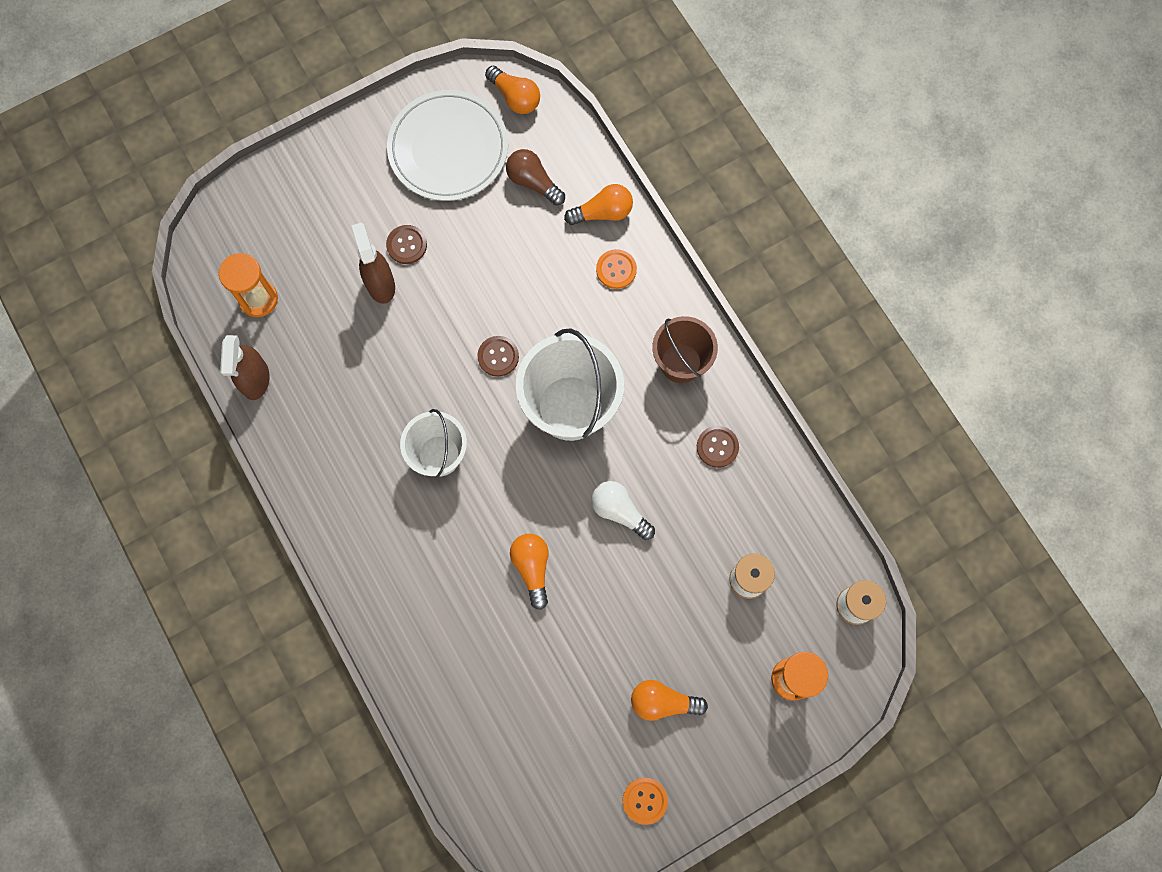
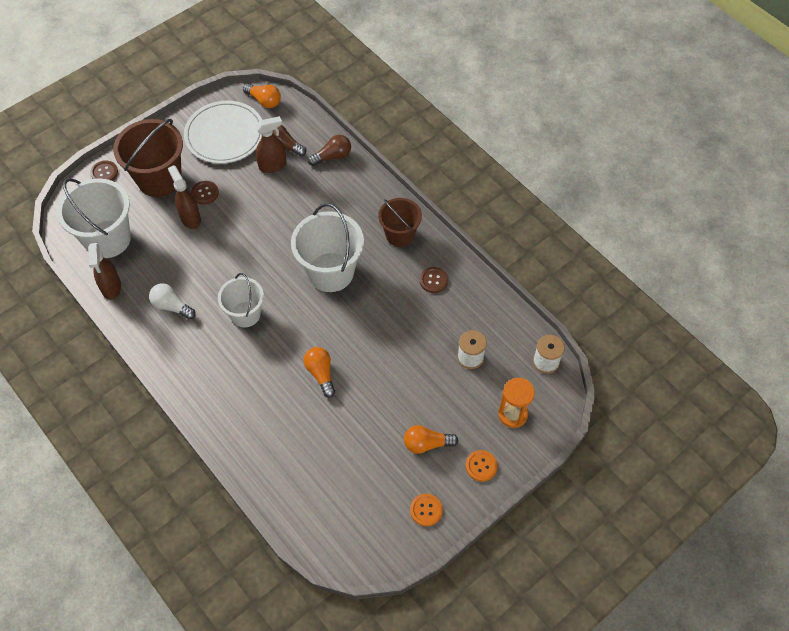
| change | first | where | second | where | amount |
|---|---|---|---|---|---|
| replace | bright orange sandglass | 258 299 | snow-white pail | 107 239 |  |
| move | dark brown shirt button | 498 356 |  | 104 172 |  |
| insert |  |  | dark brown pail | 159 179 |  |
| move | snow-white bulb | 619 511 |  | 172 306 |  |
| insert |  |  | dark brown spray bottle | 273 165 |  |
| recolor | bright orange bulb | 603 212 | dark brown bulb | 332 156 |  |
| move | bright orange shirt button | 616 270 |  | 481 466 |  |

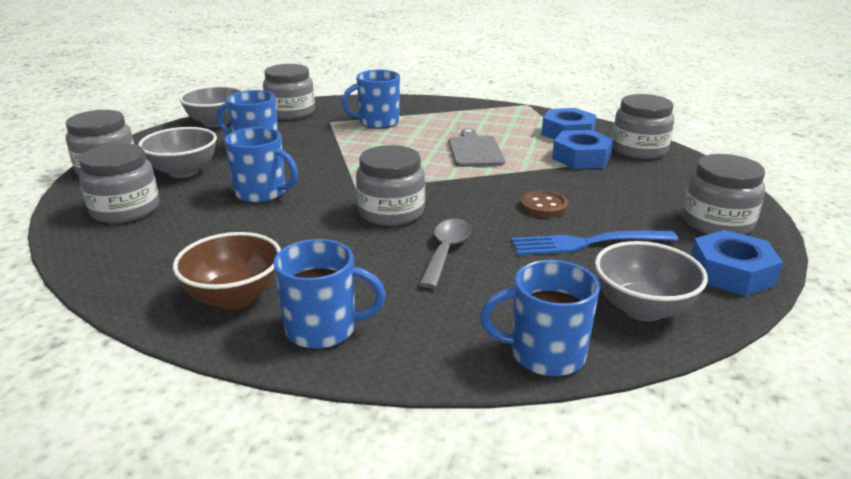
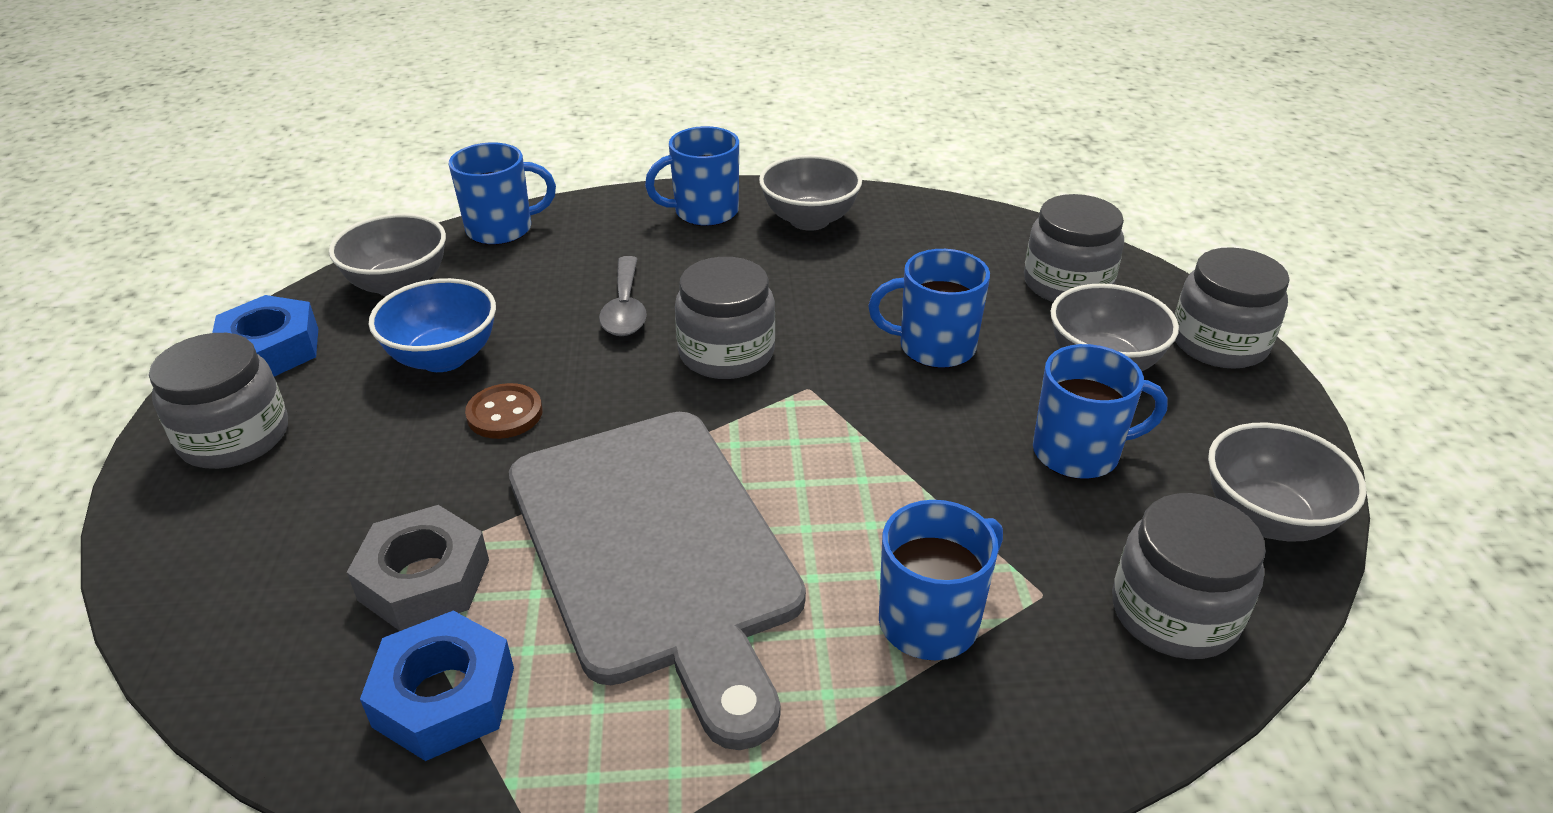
| change | first | where | second | where | amount |
|---|---|---|---|---|---|
| recolor | cobalt nut | 581 157 | grey nut | 424 580 |  |
| replace | cobalt dinner fork | 588 243 | cobalt bowl | 444 357 |  |
| resize | grey bread board | 475 150 |  | 655 550 | x2.12 |
| recolor | dark brown bowl | 234 297 | grey bowl | 809 220 |  |
| delete | grey preserve jar | 639 149 |  |  |  |

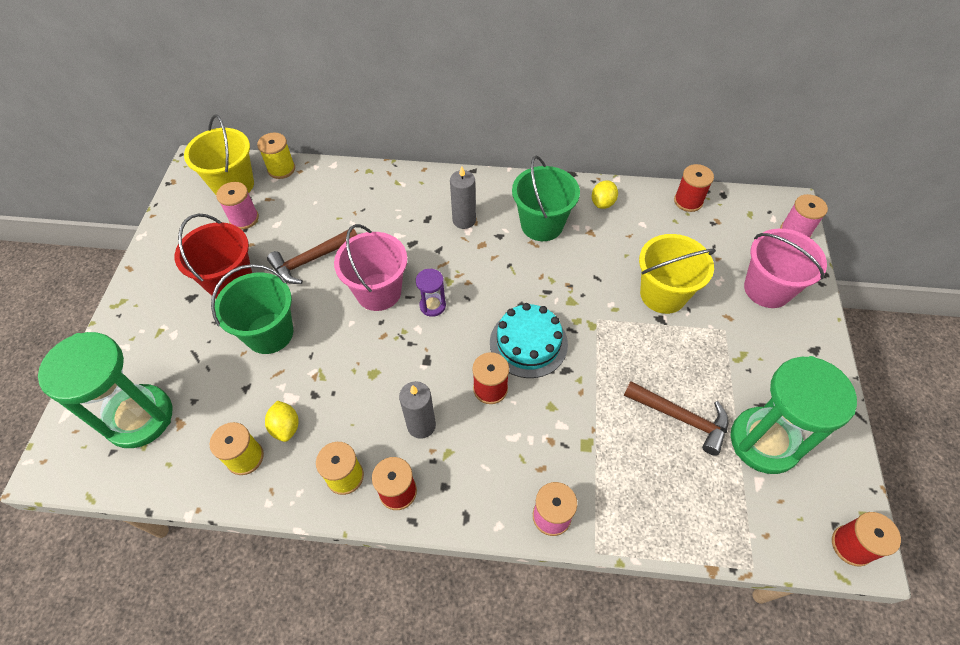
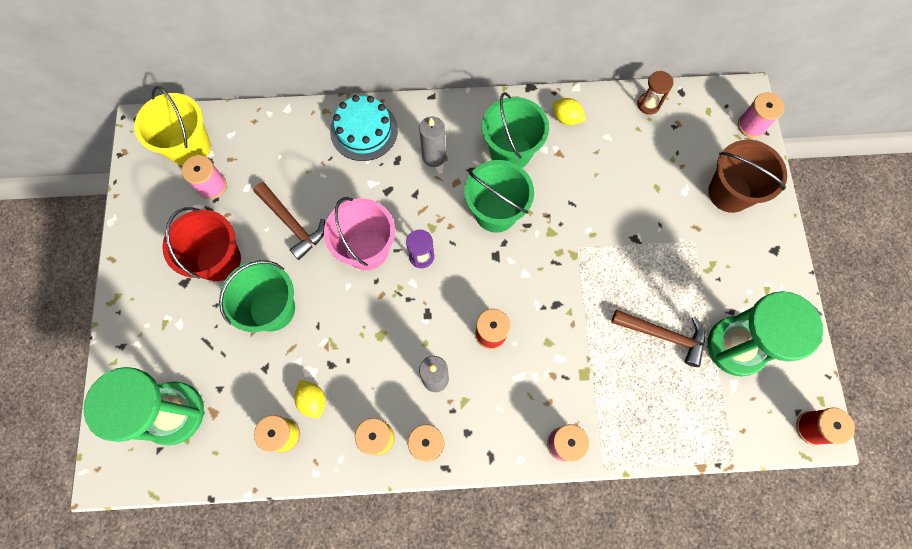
| change | first | where | second | where | amount |
|---|---|---|---|---|---|
| rotate | dark brown hammer | 311 260 |  | 292 224 | 90 degrees counterclockwise |
| move | teal cake | 528 343 |  | 364 130 |  |
| insert |  |  | leaf-green pail | 495 212 |  |
| rotate | golden lemon | 602 203 |  | 566 118 | 75 degrees counterclockwise |
| replace | crimson bobbin | 688 201 | dark brown sandglass | 648 104 |  |
| recolor | pink pail | 767 289 | dark brown pail | 729 193 |  |
| delete | golden bobbin | 281 169 |  |  |  |
| delete | golden pail | 663 294 |  |  |  |

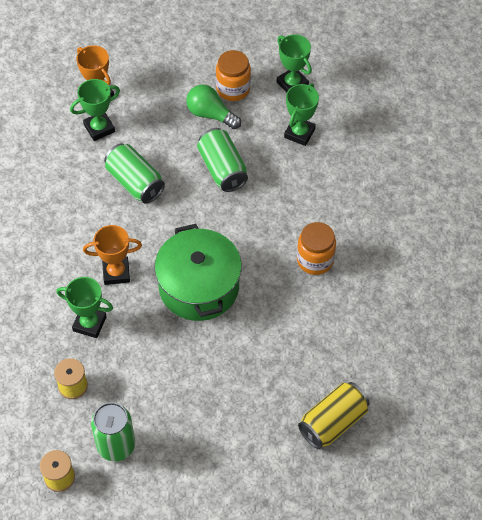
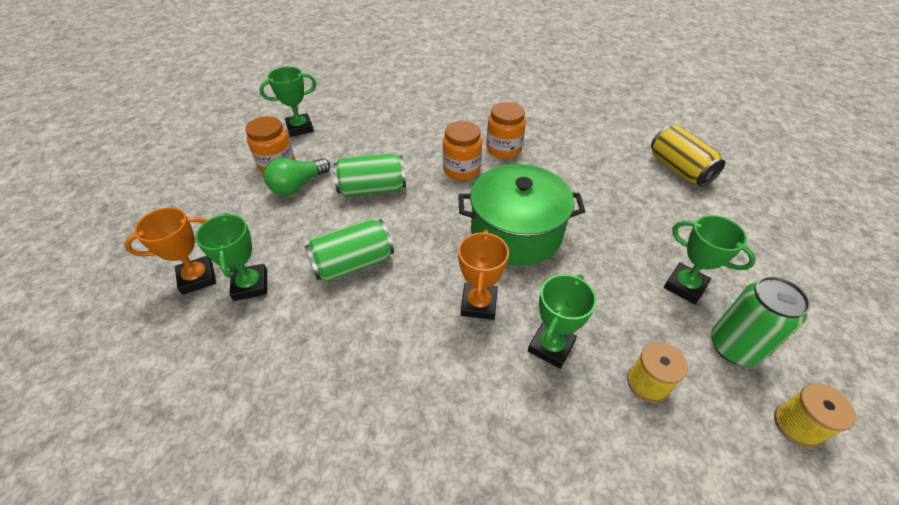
| change | first | where | second | where | amount |
|---|---|---|---|---|---|
| insert |  |  | bright orange preserve jar | 461 169 |  |
| move | leaf-green prize cup | 299 133 |  | 685 286 |  |

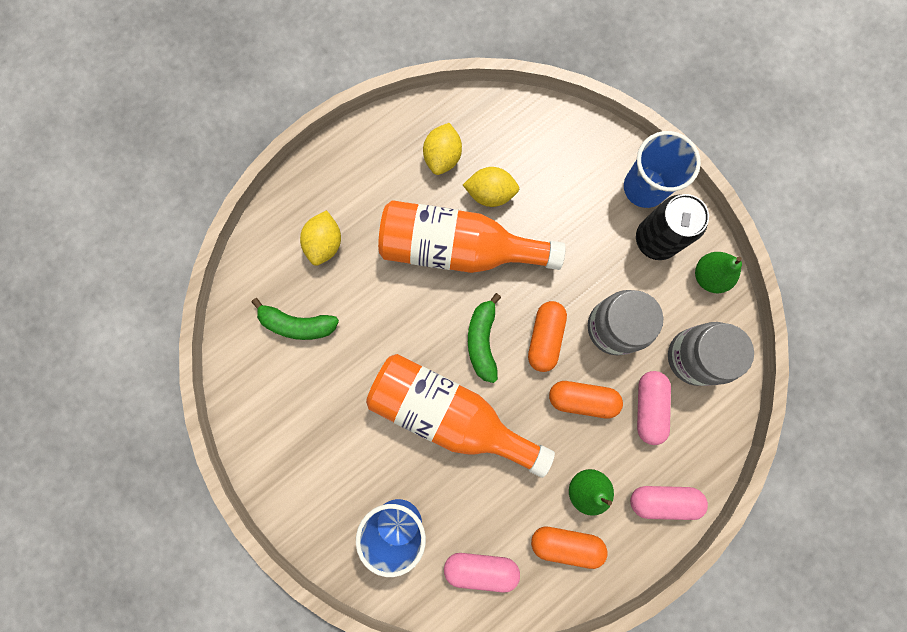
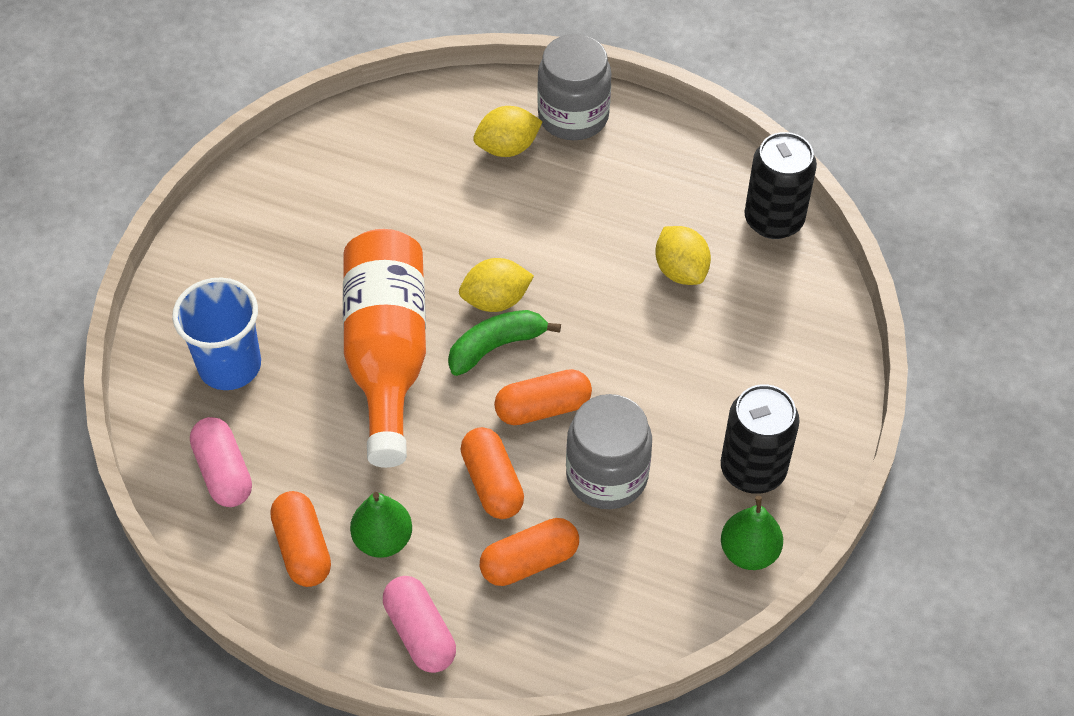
| change | first | where | second | where | amount |
|---|---|---|---|---|---|
| move | golden lemon | 442 157 |  | 496 300 |  |
| recolor | pink pill shape | 648 407 | bright orange pill shape | 529 561 |  |
| move | grey preserve jar | 694 357 |  | 573 116 |  |
| insert |  |  | ebony can | 773 220 |  |
| delete | leaf-green banana | 297 324 |  |  |  |
| delete | bright orange drink bottle | 458 248 |  |  |  |
| delete | cobalt beaker | 644 187 |  |  |  |

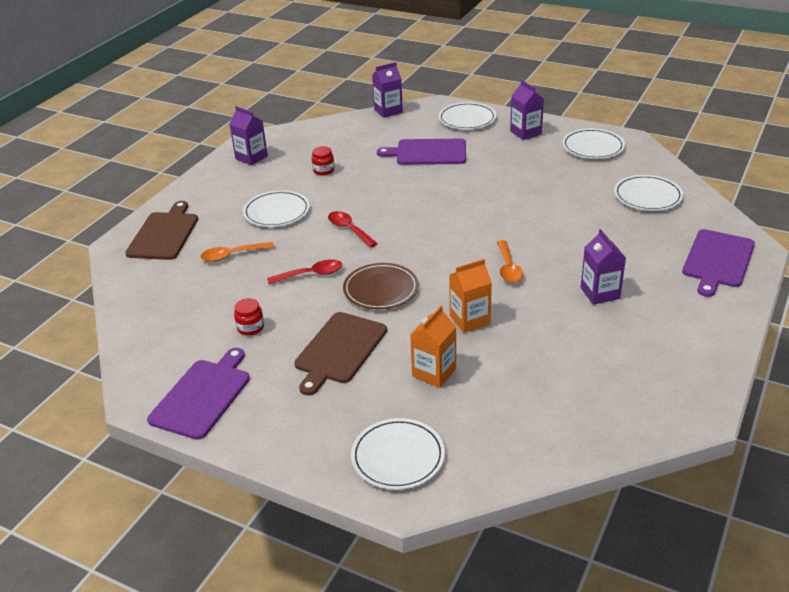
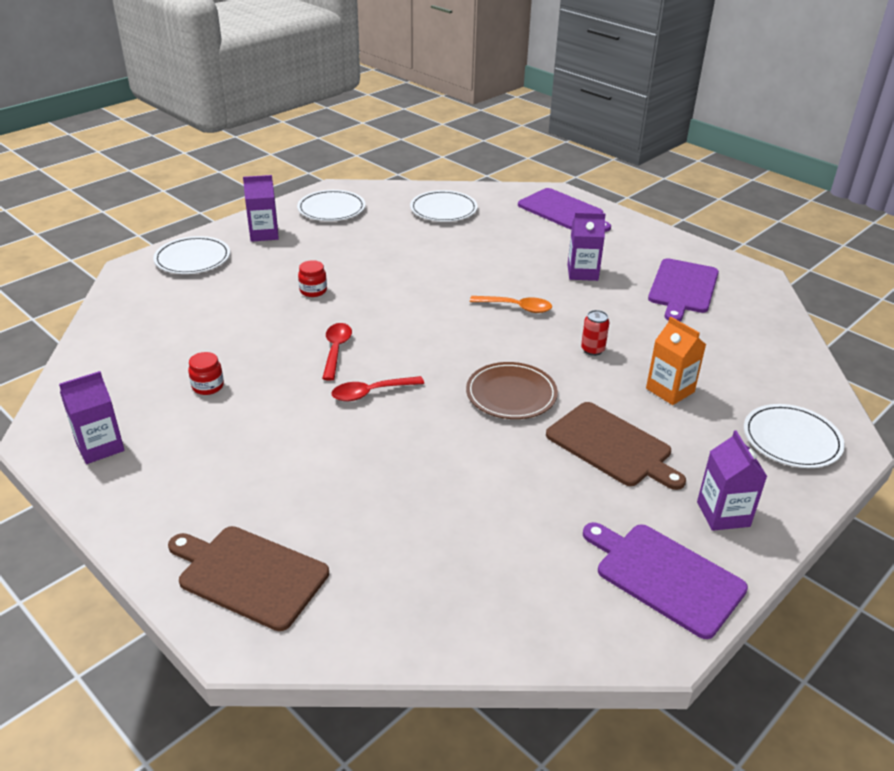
| change | first | where | second | where | amount |
|---|---|---|---|---|---|
| move | crimson preserve jar | 250 328 |  | 313 291 |  |
| move | crimson teaspoon | 311 274 |  | 336 350 |  |
| replace | bright orange juice carton | 470 320 | crimson can | 592 350 |  |
| move | violet bread board | 428 152 |  | 682 288 |  |
| move | violet juice carton | 388 111 |  | 723 514 |  |
| delete | bright orange teaspoon | 232 255 |  |  |  |
| delete | snow-white plate | 276 212 |  |  |  |

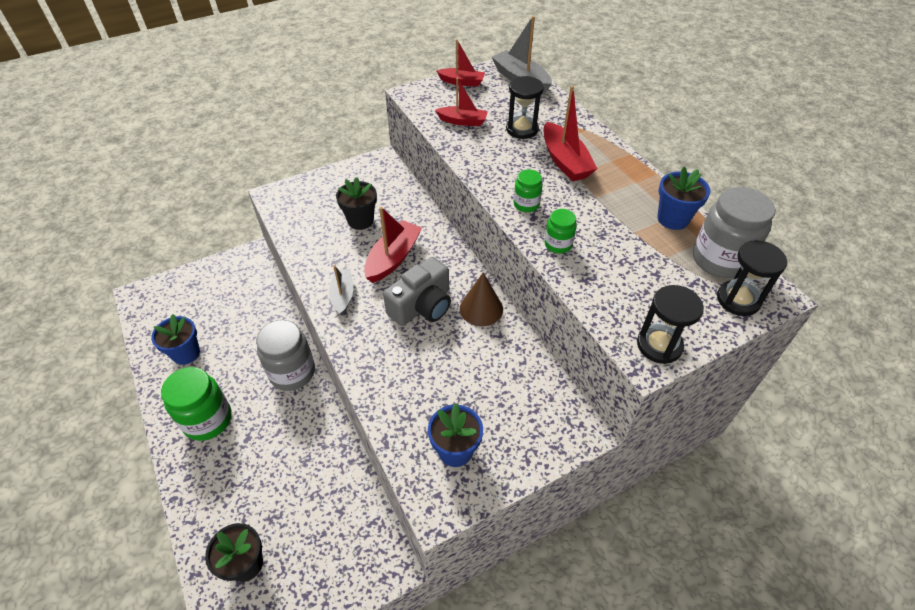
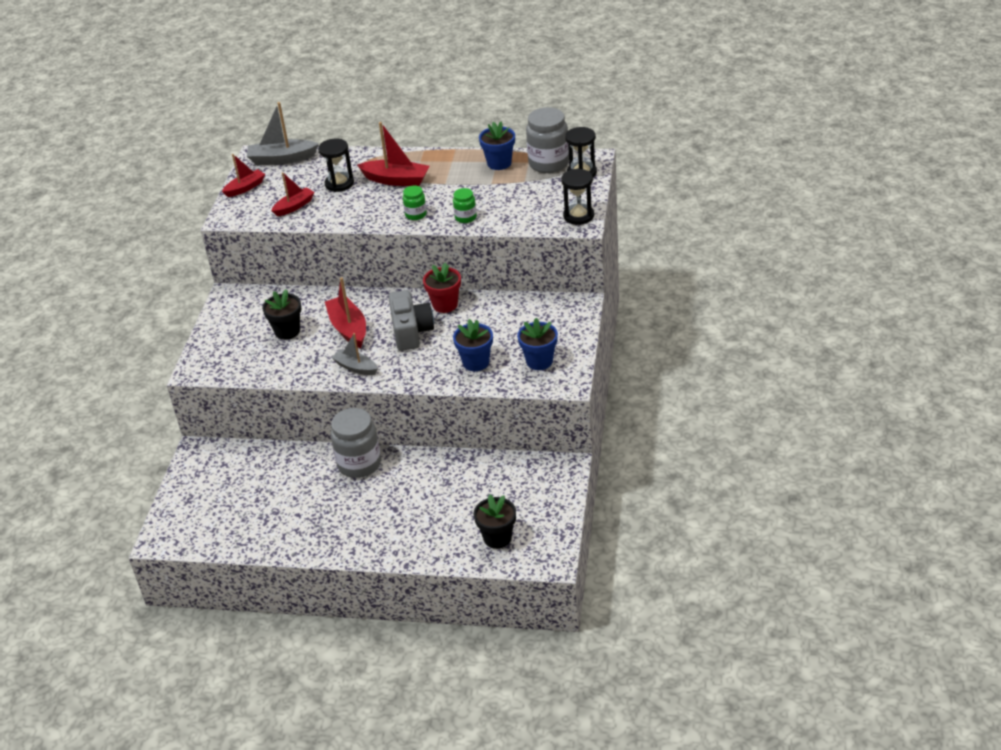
| change | first | where | second | where | amount |
|---|---|---|---|---|---|
| replace | dark brown solid cone | 481 308 | crimson flower pot | 445 305 |  |
| move | cobalt flower pot | 186 353 |  | 476 362 |  |
| delete | leaf-green preserve jar | 208 420 |  |  |  |

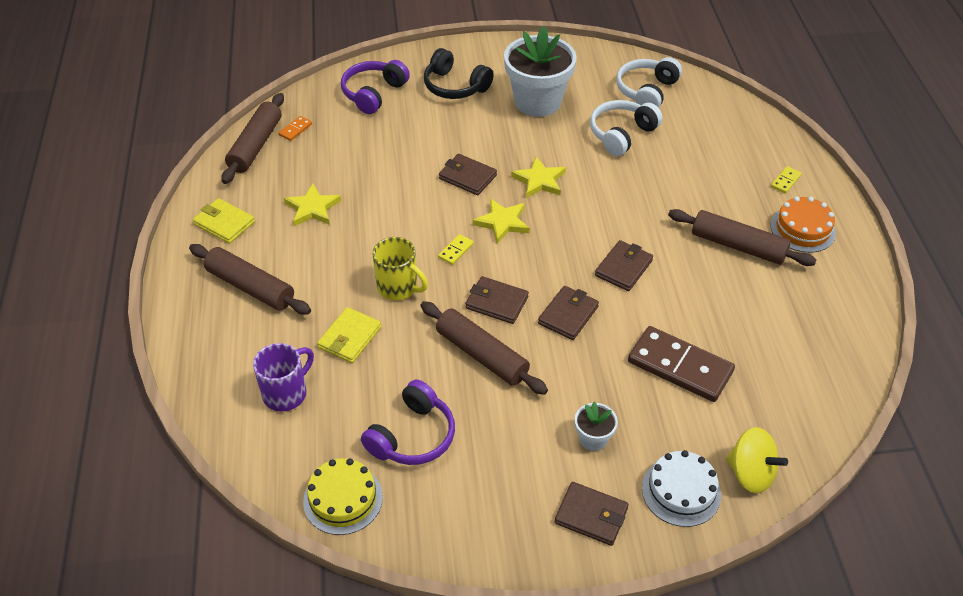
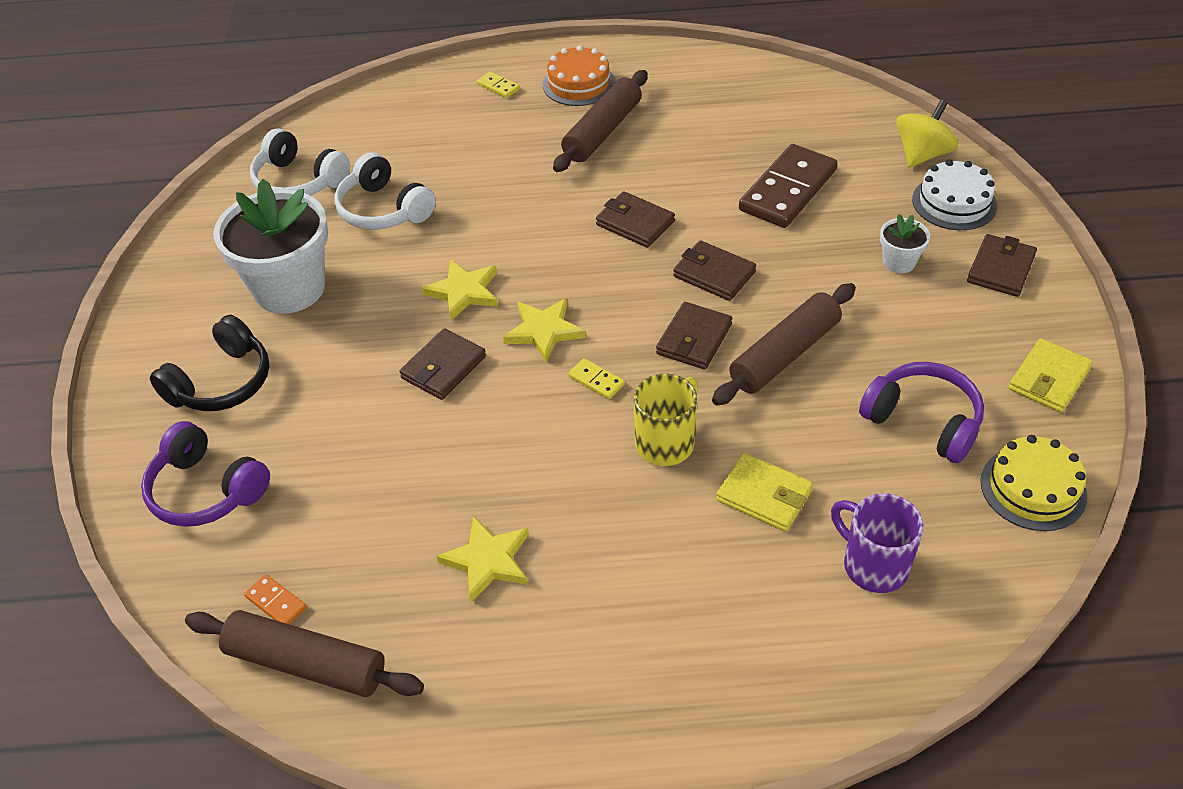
| change | first | where | second | where | amount |
|---|---|---|---|---|---|
| move | golden billfold | 224 223 |  | 1048 379 |  |
| delete | dark brown pastry roller | 250 287 |  |  |  |

